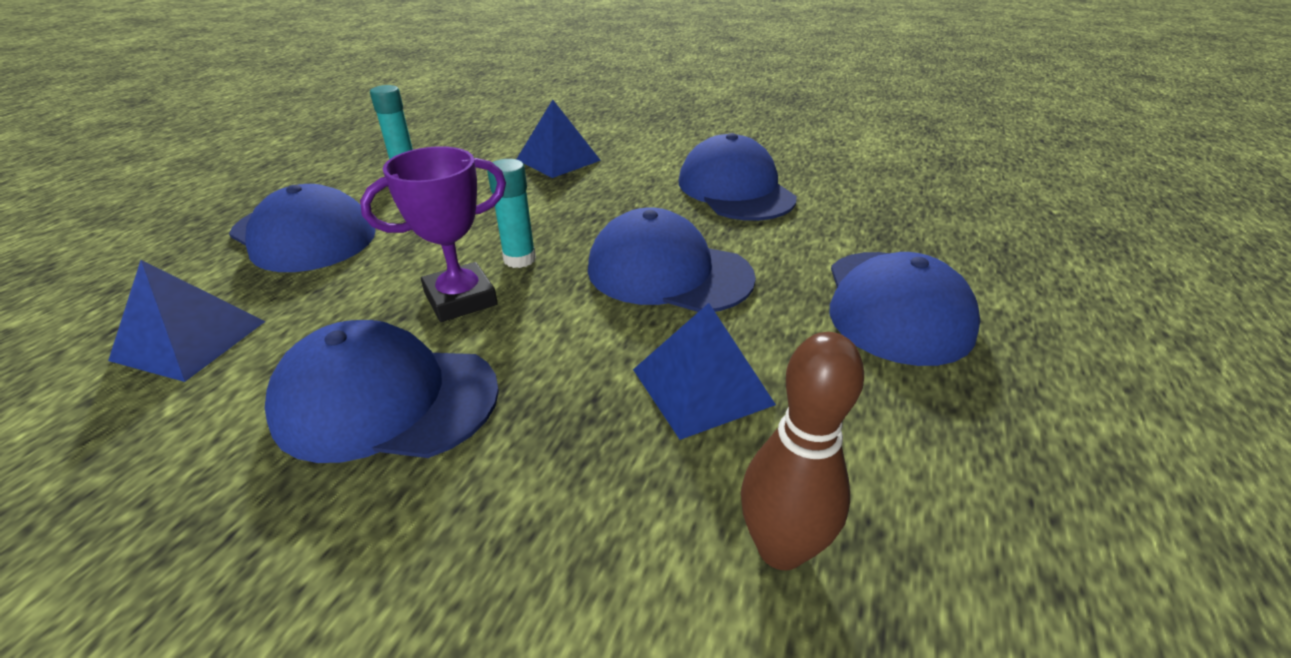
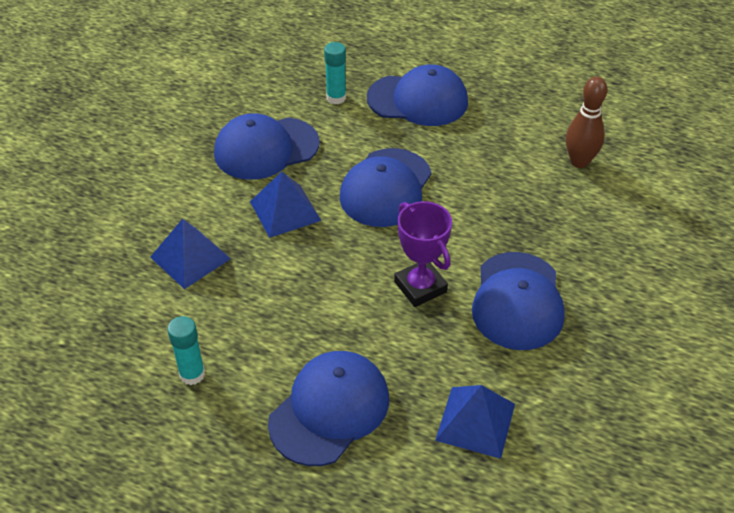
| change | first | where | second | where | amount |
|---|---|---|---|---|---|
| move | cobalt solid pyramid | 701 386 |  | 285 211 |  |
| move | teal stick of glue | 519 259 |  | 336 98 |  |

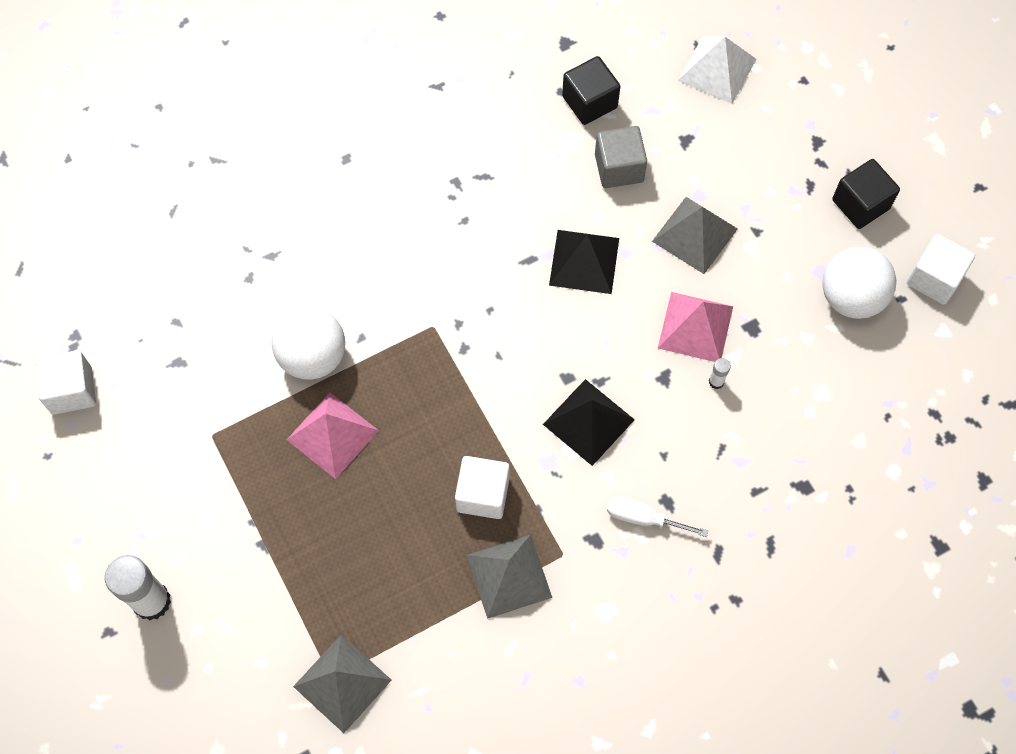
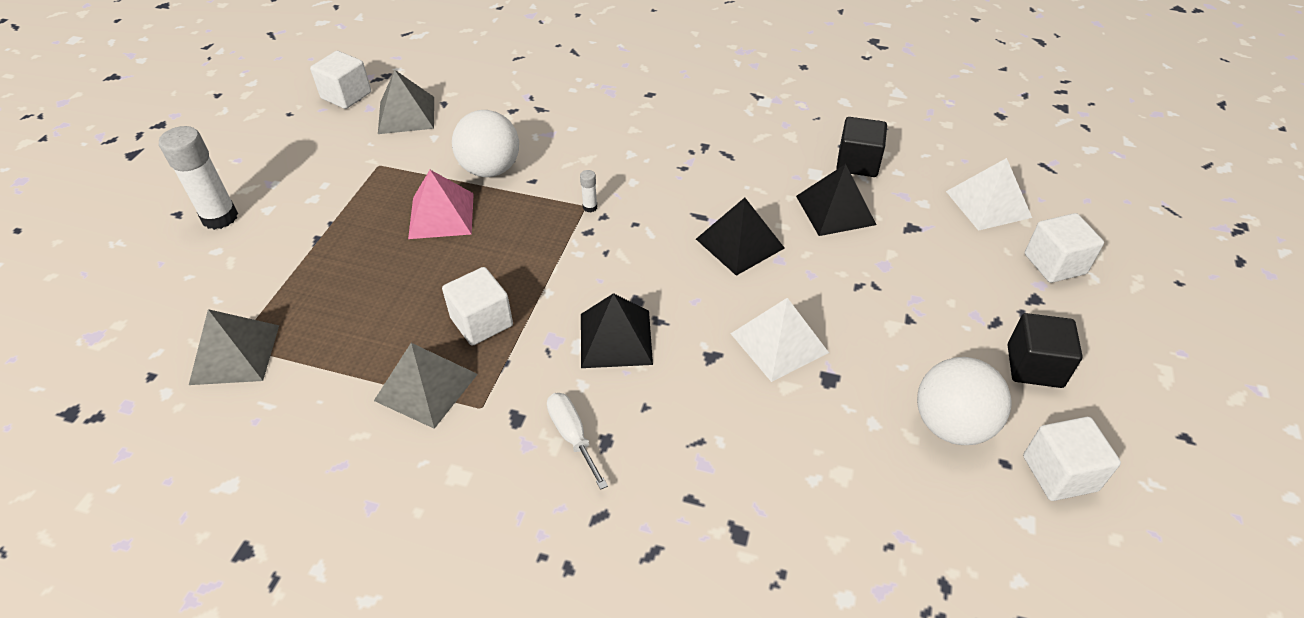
| change | first | where | second | where | amount |
|---|---|---|---|---|---|
| move | grey solid pyramid | 694 235 |  | 406 115 |  |
| move | snow-white stick of glue | 716 382 |  | 590 207 |  |
| recolor | pink solid pyramid | 695 327 | snow-white solid pyramid | 779 343 |  |
| replace | grey solid cube | 619 168 | ebony solid pyramid | 835 210 |  |
| insert |  |  | snow-white solid cube | 1054 264 |  |

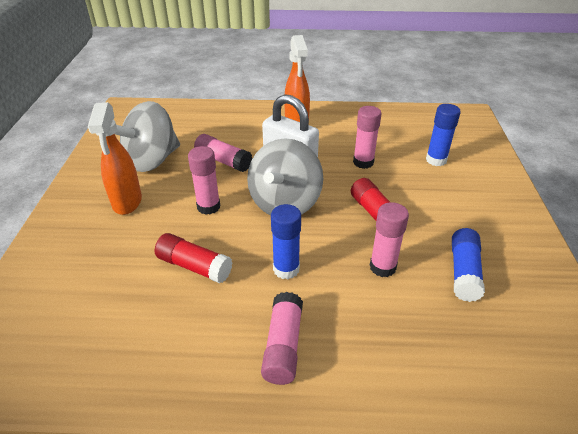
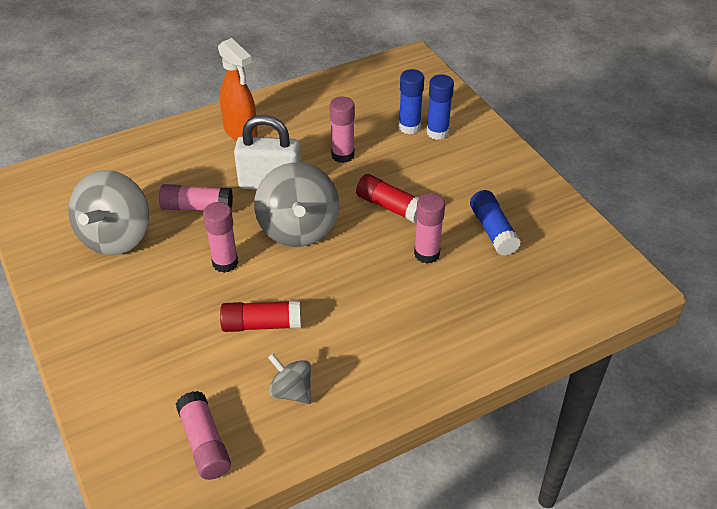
| change | first | where | second | where | amount |
|---|---|---|---|---|---|
| move | pink stick of glue | 283 346 |  | 204 443 |  |
| insert |  |  | grey spinning top | 291 391 |  |
| move | cobalt stick of glue | 286 269 |  | 437 132 |  |
| delete | bright orange spray bottle | 127 202 |  |  |  |

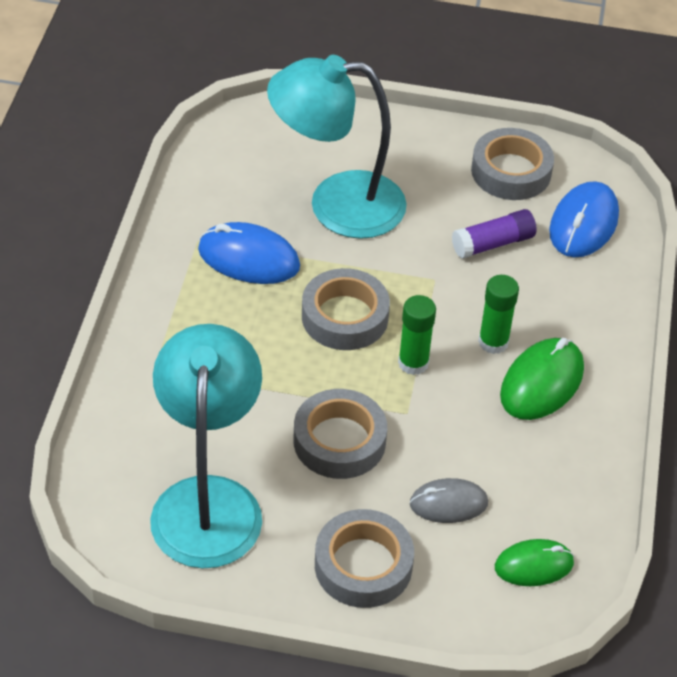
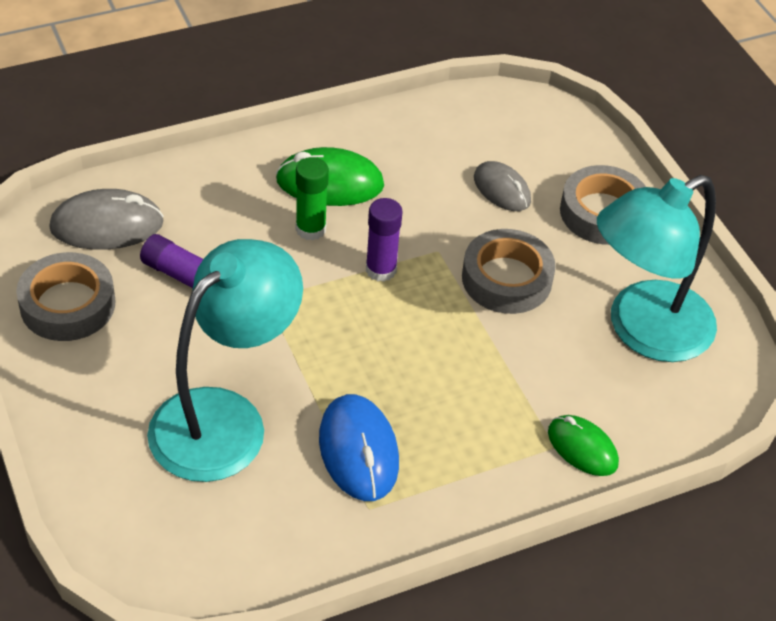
| change | first | where | second | where | amount |
|---|---|---|---|---|---|
| recolor | cobalt computer mouse | 583 224 | grey computer mouse | 107 225 |  |
| rotate | teal reading lamp | 336 205 |  | 225 418 | 105 degrees counterclockwise |
| recolor | leaf-green stick of glue | 413 363 | violet stick of glue | 381 270 |  |
| move | leaf-green computer mouse | 534 565 |  | 582 448 |  |
| delete | grey roll of tape | 345 316 |  |  |  |

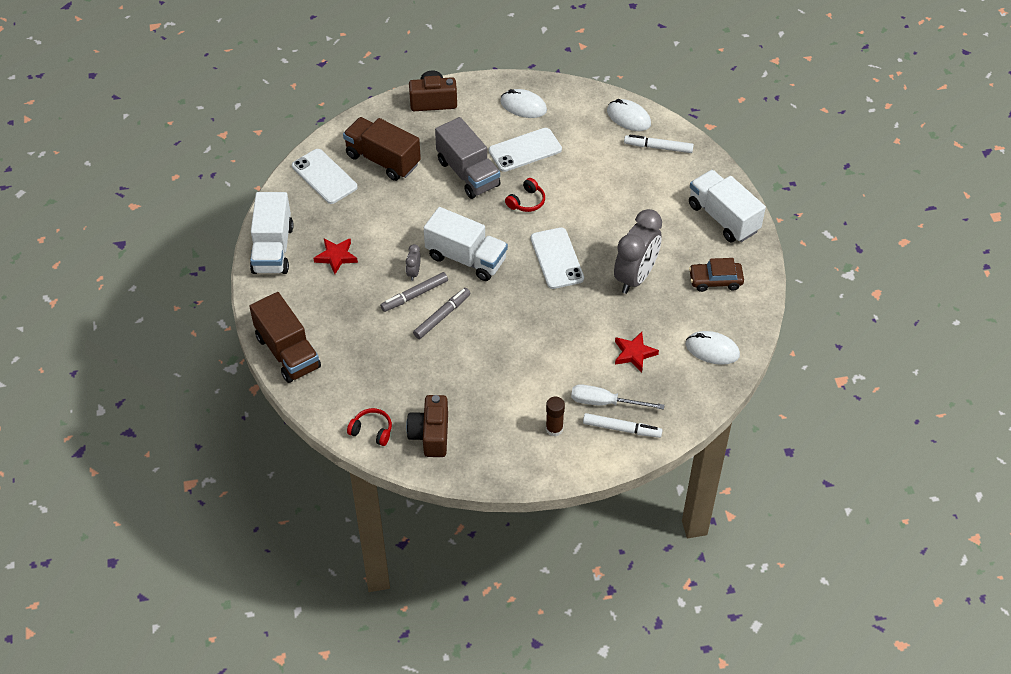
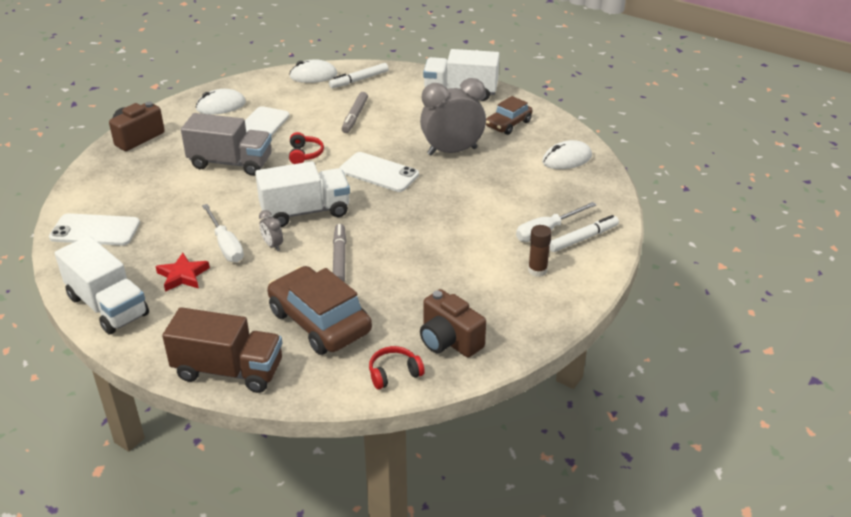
| change | first | where | second | where | amount |
|---|---|---|---|---|---|
| insert |  |  | snow-white flat screwdriver | 225 245 |  |
| insert |  |  | dark brown toy car | 319 322 |  |
| move | grey marker | 414 295 |  | 355 117 |  |
| rotate | grey clock | 635 277 |  | 452 151 | 90 degrees counterclockwise |
| delete | dark brown truck | 383 160 |  |  |  |
| delete | crimson five-pointed star | 634 353 |  |  |  |

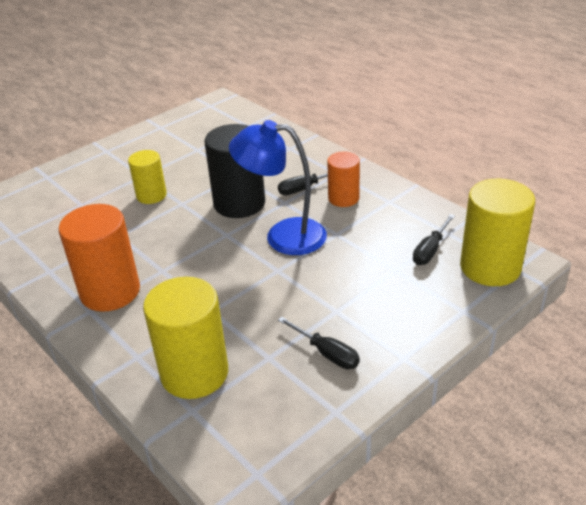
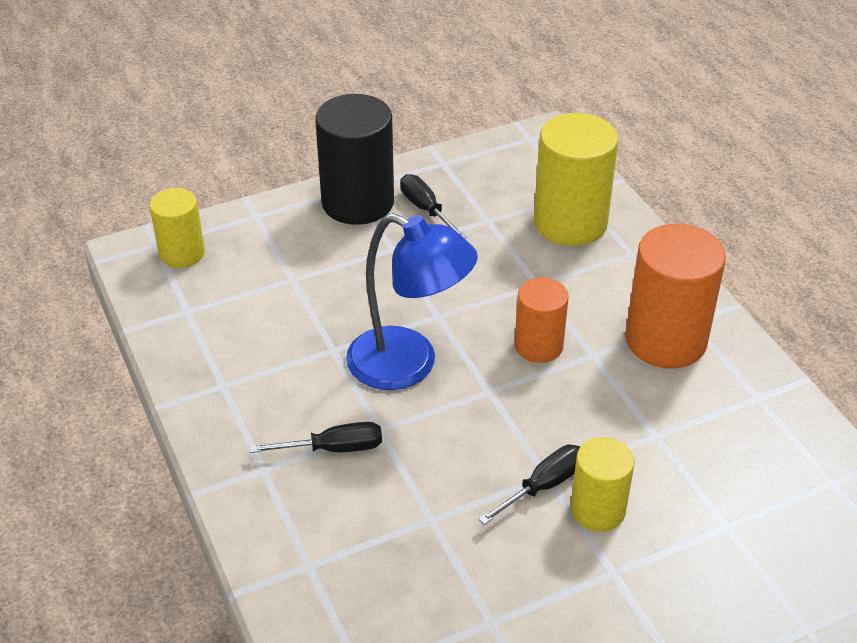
| change | first | where | second | where | amount |
|---|---|---|---|---|---|
| resize | golden solid cylinder | 490 267 |  | 182 253 | x0.60 |
| move | ebony solid cylinder | 239 203 |  | 358 202 |  |
| move | ebony flat screwdriver | 430 250 |  | 543 485 |  |
| move | bright orange solid cylinder | 343 198 |  | 538 346 |  |

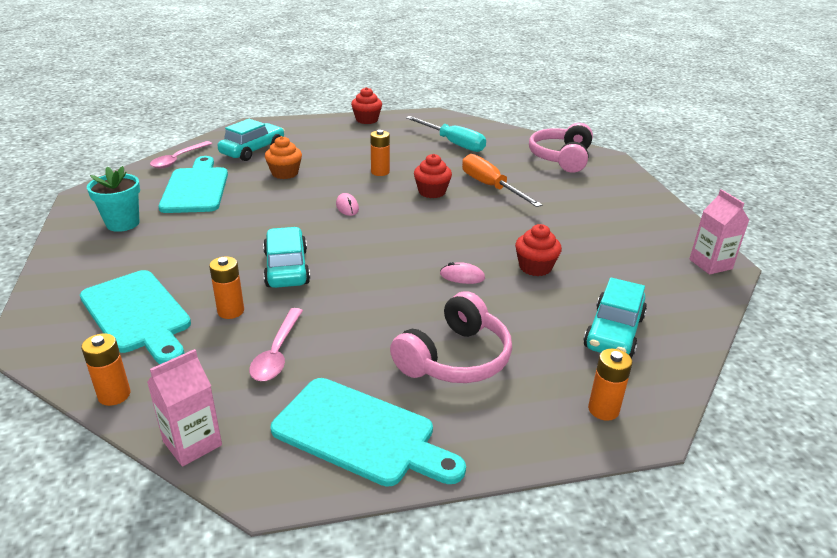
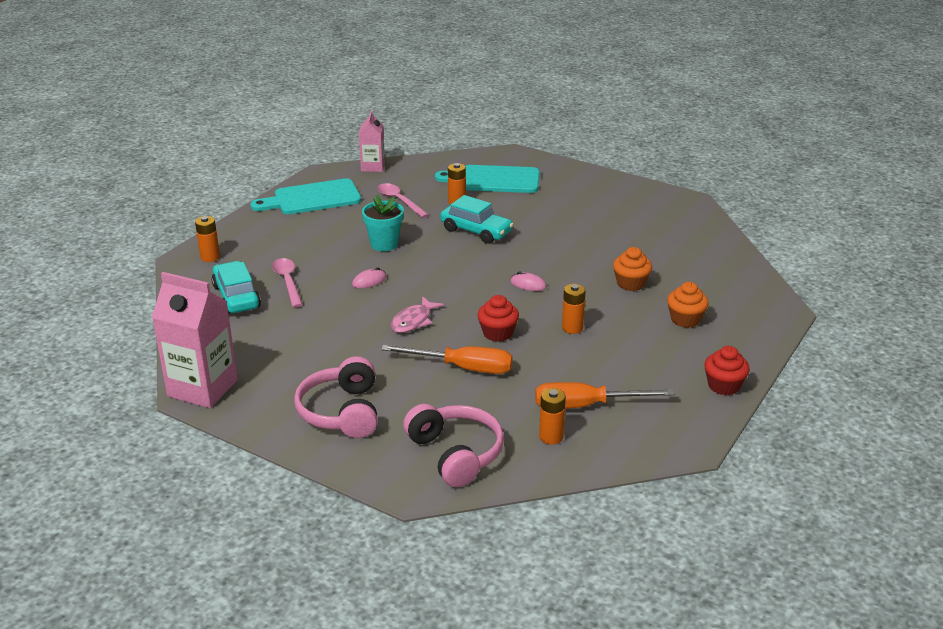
| change | first | where | second | where | amount |
|---|---|---|---|---|---|
| resize | pink juice carton | 710 264 |  | 202 388 | x1.71 |
| move | pink teaspoon | 178 159 |  | 288 282 |  |
| move | pink over-ear headphones | 455 358 |  | 341 412 |  |
| move | teal flower pot | 123 223 |  | 384 244 |  |
| insert |  |  | pink toy fish | 413 321 |  |
| recolor | teal flat screwdriver | 453 143 | bright orange flat screwdriver | 586 405 |  |
| move | bright orange battery | 114 395 |  | 551 437 |  |
| insert |  |  | bright orange muffin | 685 319 |  |
| delete | teal bread board | 196 188 |  |  |  |
| delete | teal toy car | 253 150 |  |  |  |
| delete | crimson muffin | 535 267 |  |  |  |

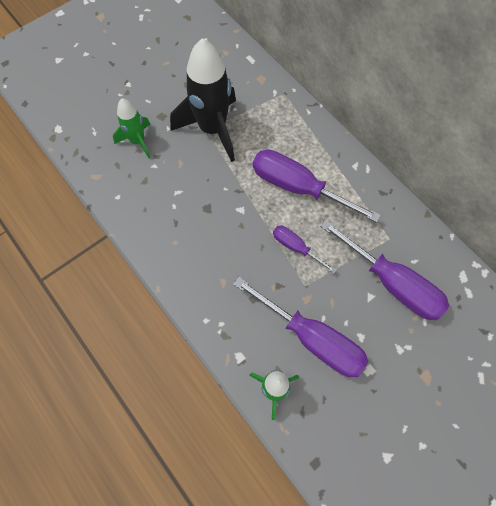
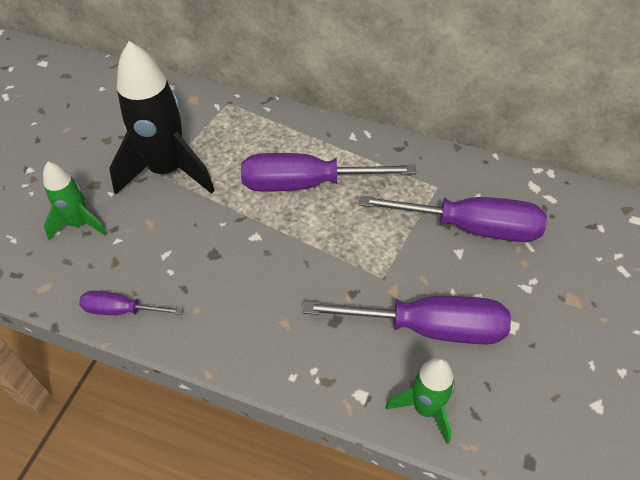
| change | first | where | second | where | amount |
|---|---|---|---|---|---|
| move | violet flat screwdriver | 296 247 |  | 121 310 |  |

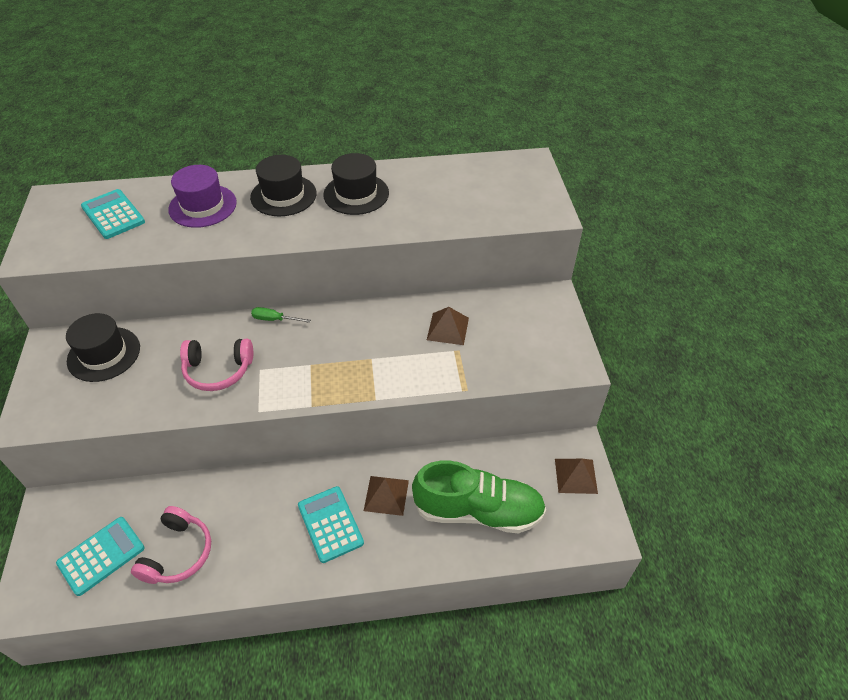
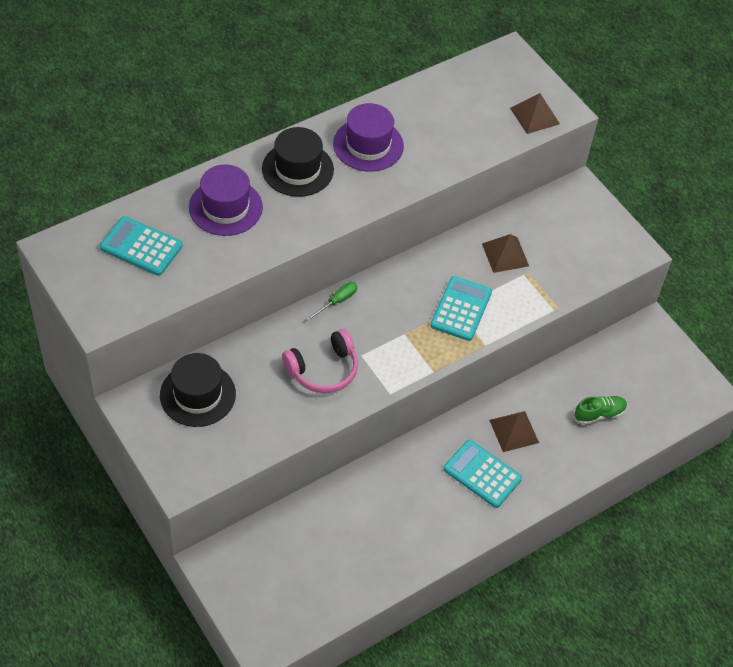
| change | first | where | second | where | amount |
|---|---|---|---|---|---|
| rotate | leaf-green flat screwdriver | 274 319 |  | 337 301 | 150 degrees clockwise |
| recolor | ebony top hat | 356 194 | violet top hat | 368 145 |  |
| move | teal adding machine | 101 555 |  | 461 309 |  |
| move | dark brown solid pyramid | 576 476 |  | 535 116 |  |
| resize | leaf-green shoe | 478 511 |  | 599 414 | x0.46 |
| delete | pink over-ear headphones | 178 553 |  |  |  |

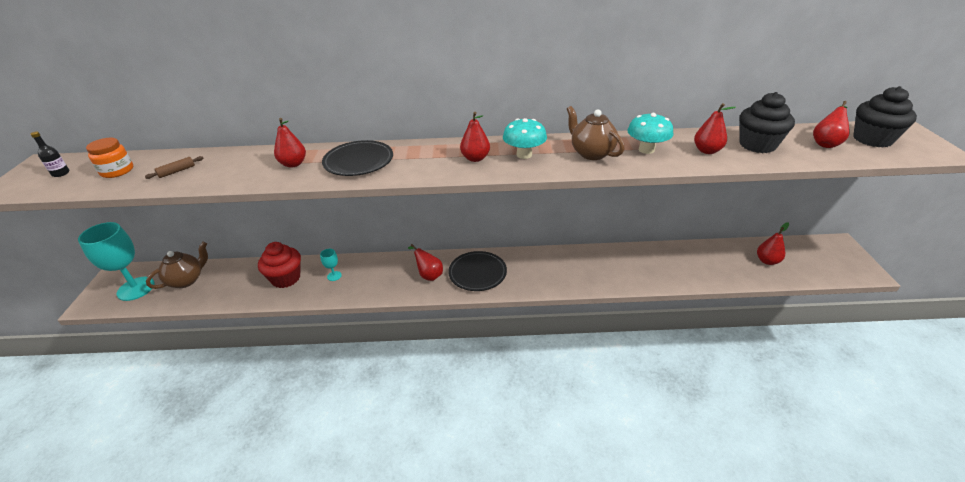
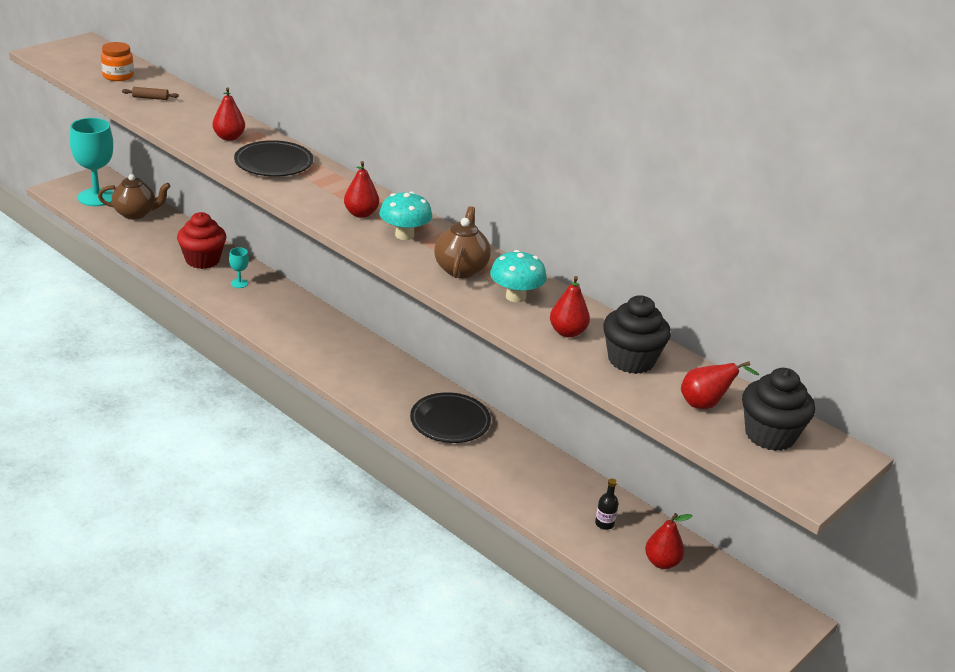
| change | first | where | second | where | amount |
|---|---|---|---|---|---|
| move | ebony plate | 477 273 |  | 450 422 |  |
| move | ebony drink bottle | 61 173 |  | 604 524 |  |
| delete | crimson toy pear | 429 275 |  |  |  |

